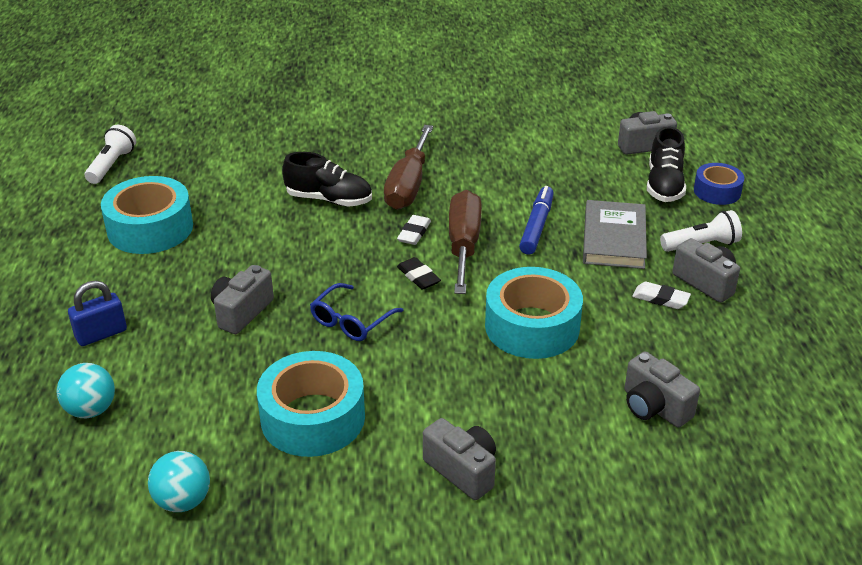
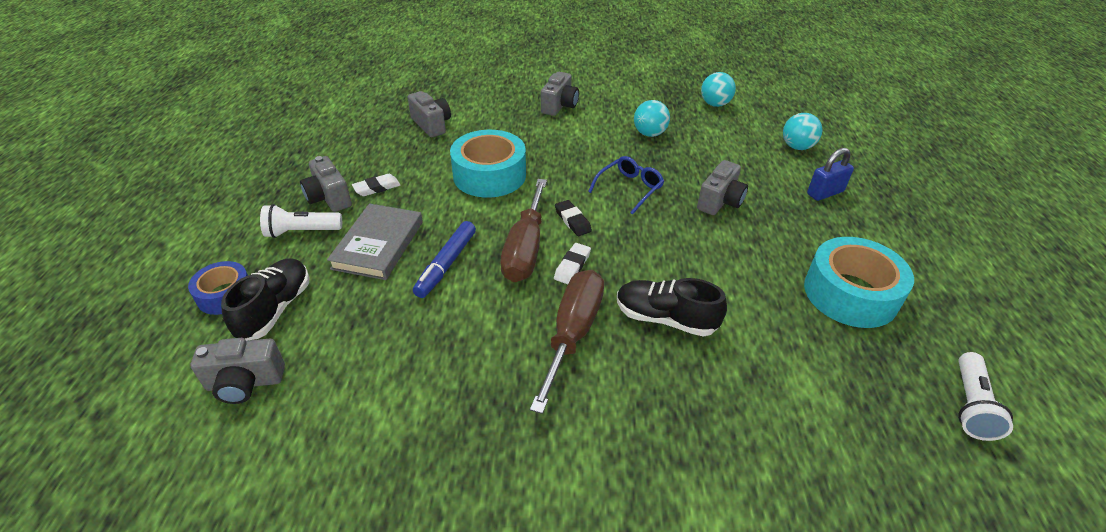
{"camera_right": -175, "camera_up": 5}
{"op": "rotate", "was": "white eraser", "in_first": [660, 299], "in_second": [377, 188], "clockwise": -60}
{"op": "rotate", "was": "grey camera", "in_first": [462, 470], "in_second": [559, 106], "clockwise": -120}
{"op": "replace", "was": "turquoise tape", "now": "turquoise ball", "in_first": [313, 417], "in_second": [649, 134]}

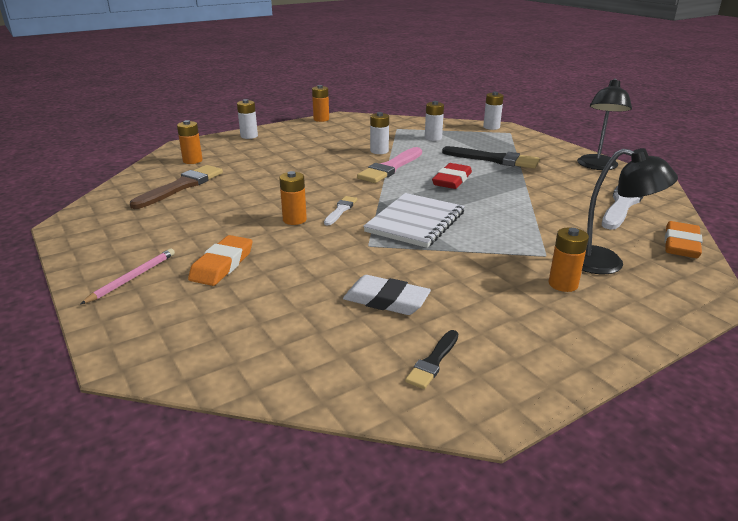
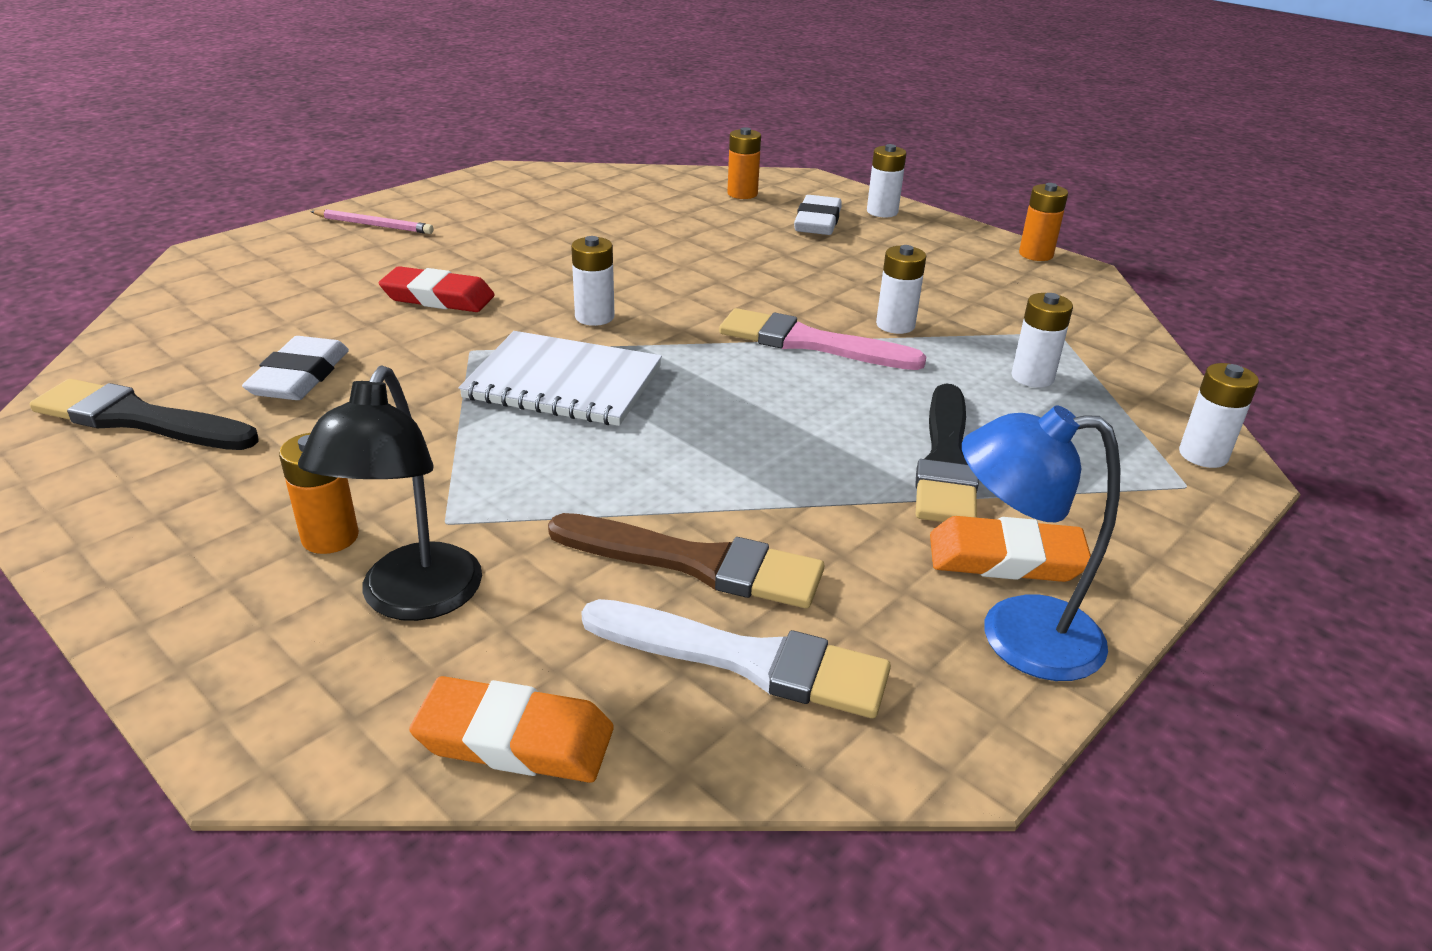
{"camera_right": 75, "camera_up": 5}
{"op": "resize", "was": "black brush", "in_first": [433, 362], "in_second": [138, 419], "ratio": 1.86}
{"op": "move", "was": "red eraser", "in_first": [452, 180], "in_second": [438, 297]}
{"op": "move", "was": "brown brush", "in_first": [181, 186], "in_second": [696, 563]}
{"op": "replace", "was": "white brush", "now": "white battery", "in_first": [341, 210], "in_second": [594, 317]}
{"op": "insert", "now": "white eraser", "in_second": [817, 222]}
{"op": "move", "was": "orange eraser", "in_first": [222, 265], "in_second": [1006, 558]}
{"op": "recolor", "was": "black lamp", "now": "blue lamp", "in_first": [597, 166], "in_second": [1016, 635]}
{"op": "delete", "was": "orange battery", "in_first": [294, 220]}

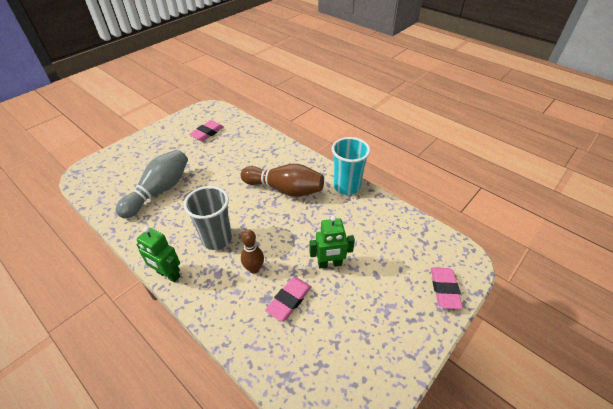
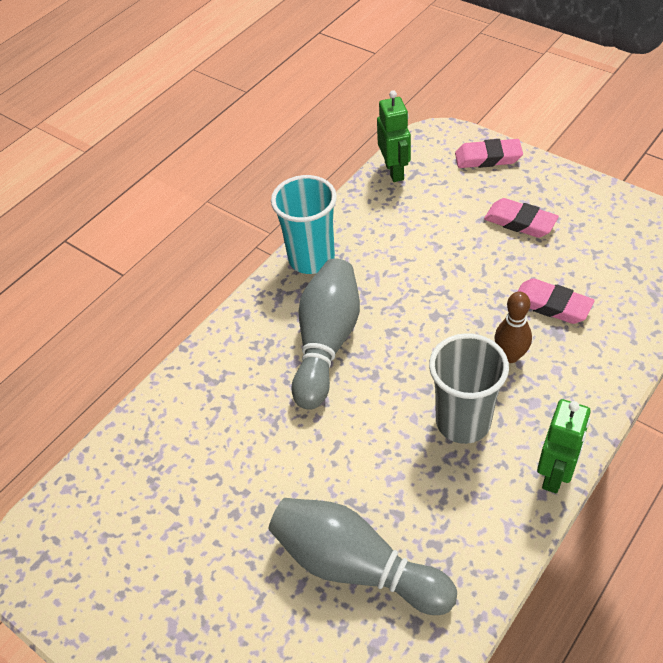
{"camera_right": -90, "camera_up": 5}
{"op": "recolor", "was": "brown bowling pin", "now": "grey bowling pin", "in_first": [285, 189], "in_second": [326, 343]}
{"op": "move", "was": "green robot", "in_first": [330, 264], "in_second": [394, 171]}
{"op": "move", "was": "pink eraser", "in_first": [207, 133], "in_second": [520, 222]}

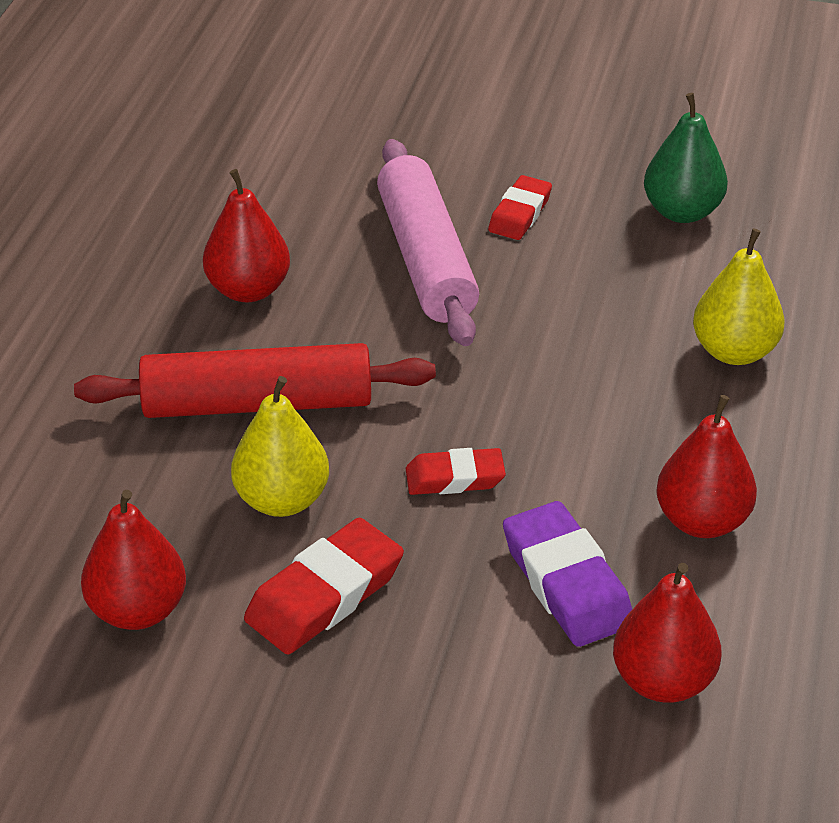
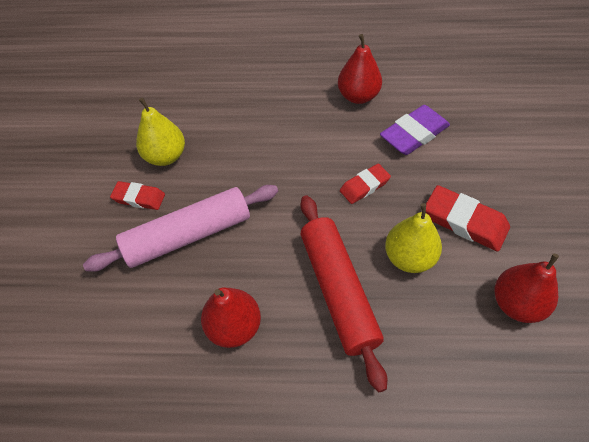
{"camera_right": -100, "camera_up": 15}
{"op": "move", "was": "yellow pear", "in_first": [734, 351], "in_second": [165, 156]}
{"op": "rotate", "was": "red eraser", "in_first": [455, 478], "in_second": [364, 186], "clockwise": 75}
{"op": "delete", "was": "red pear", "in_first": [663, 681]}
{"op": "delete", "was": "green pear", "in_first": [682, 211]}

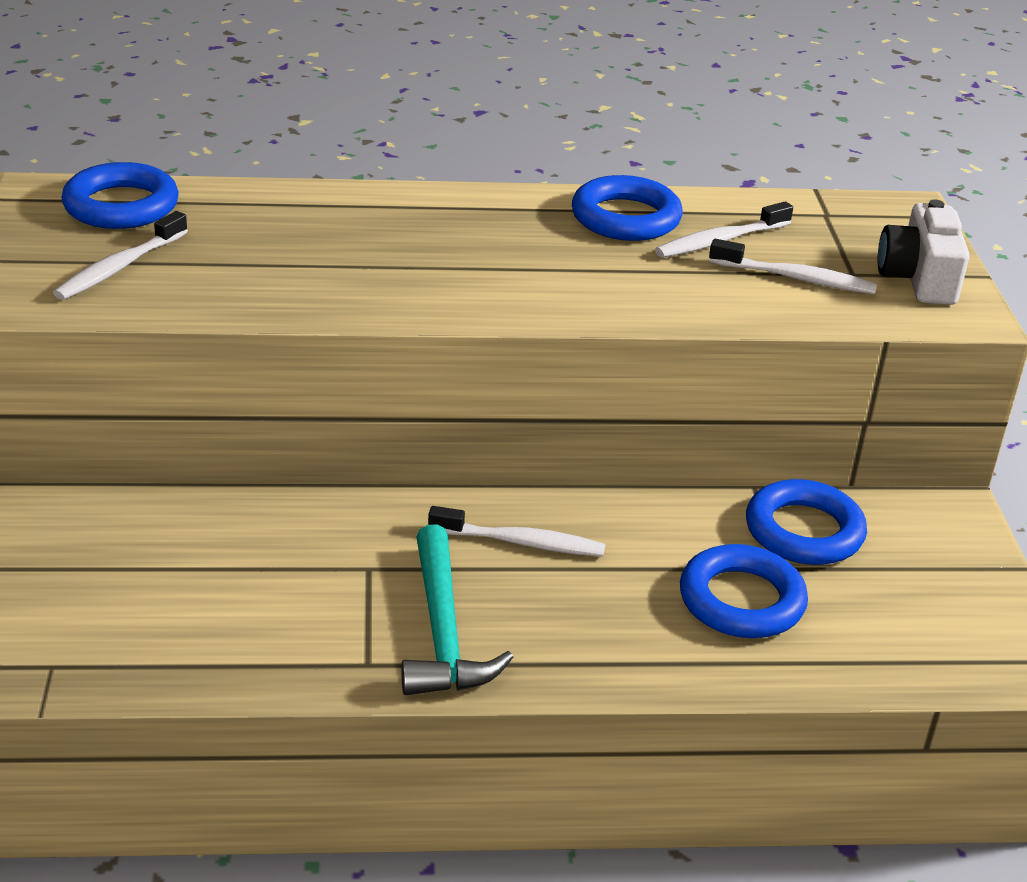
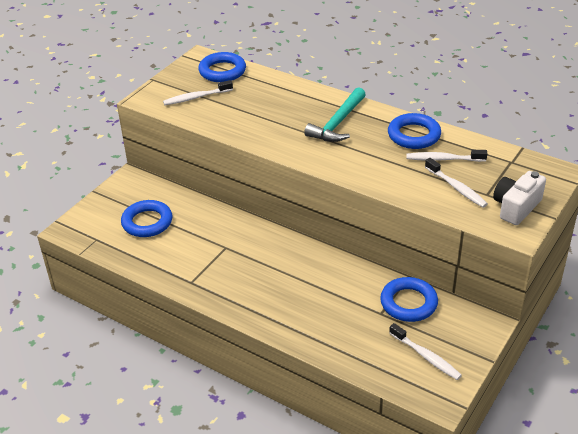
{"camera_right": 40, "camera_up": 5}
{"op": "move", "was": "blue ring", "in_first": [741, 600], "in_second": [147, 222]}
{"op": "move", "was": "turquoise hammer", "in_first": [443, 631], "in_second": [338, 123]}
{"op": "move", "was": "white toothbrush", "in_first": [521, 542], "in_second": [426, 356]}

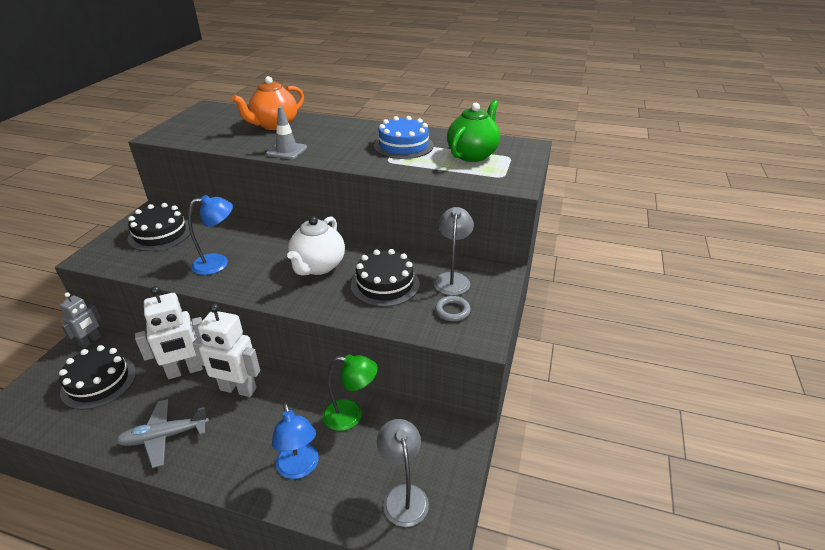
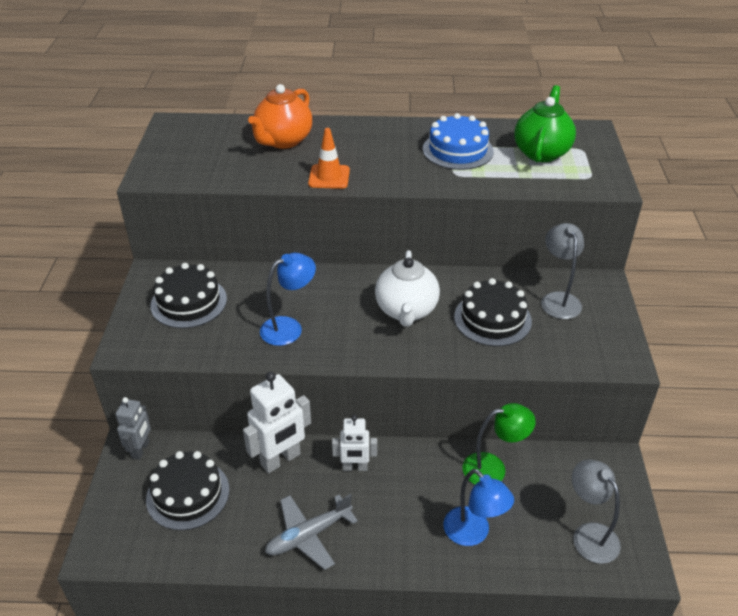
{"camera_right": -15, "camera_up": 5}
{"op": "recolor", "was": "grey traffic cone", "now": "orange traffic cone", "in_first": [287, 151], "in_second": [329, 177]}
{"op": "resize", "was": "white robot", "in_first": [237, 389], "in_second": [355, 467], "ratio": 0.62}
{"op": "delete", "was": "grey ring", "in_first": [452, 311]}

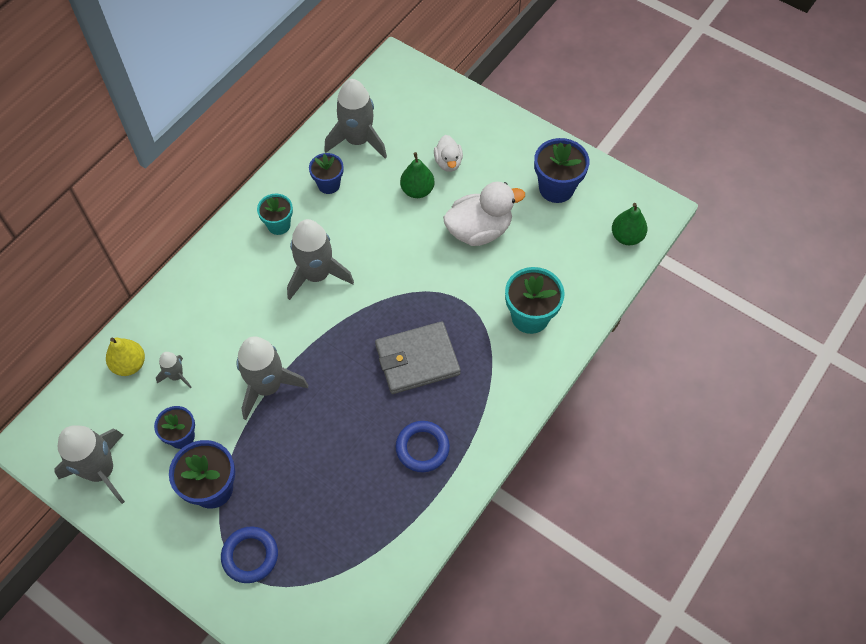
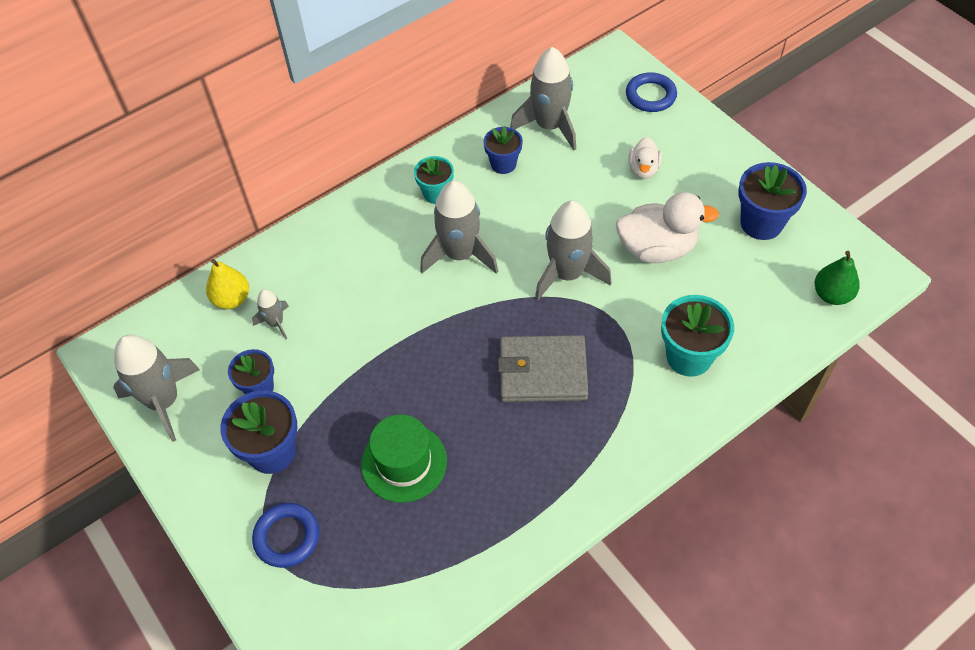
{"camera_right": 20, "camera_up": -5}
{"op": "insert", "now": "green hat", "in_second": [404, 462]}
{"op": "move", "was": "grey rocket", "in_first": [267, 386], "in_second": [567, 274]}
{"op": "move", "was": "blue ring", "in_first": [422, 448], "in_second": [650, 96]}
{"op": "delete", "was": "green pear", "in_first": [417, 190]}

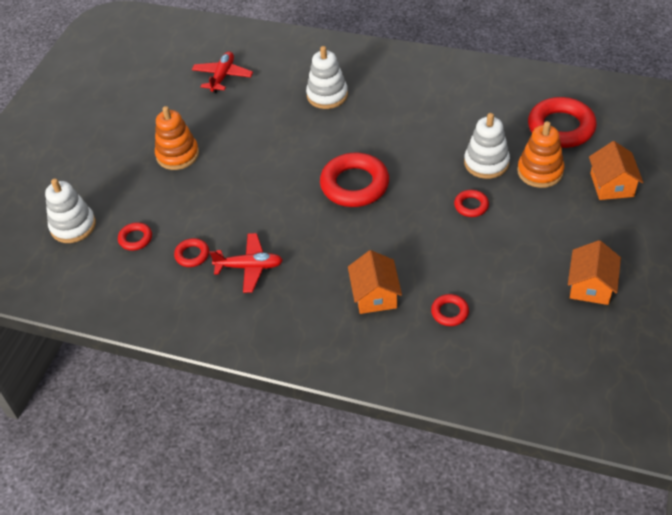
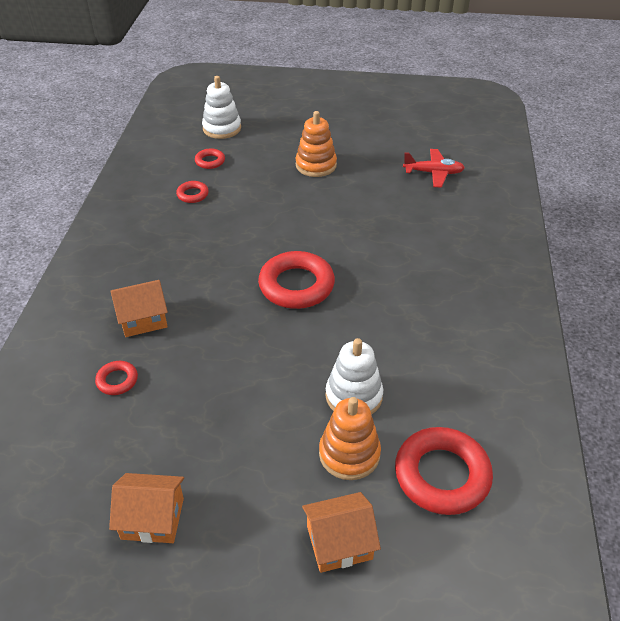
{"camera_right": 75, "camera_up": -5}
{"op": "delete", "was": "red plane", "in_first": [249, 267]}
{"op": "delete", "was": "white stacking toy", "in_first": [327, 95]}
{"op": "delete", "was": "red ring", "in_first": [471, 206]}

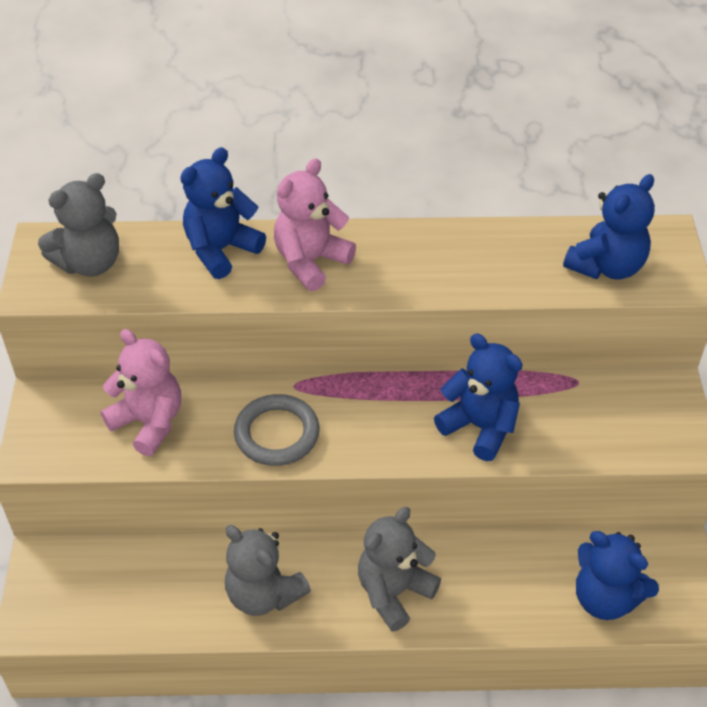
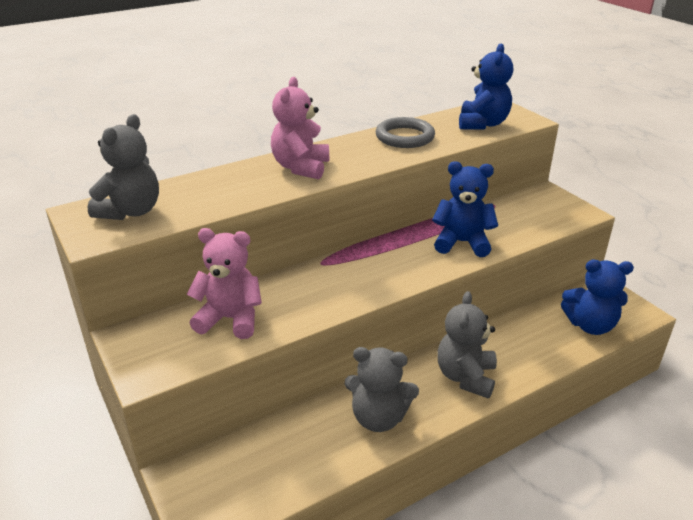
{"camera_right": -30, "camera_up": -15}
{"op": "move", "was": "grey ring", "in_first": [277, 434], "in_second": [405, 137]}
{"op": "delete", "was": "blue teddy bear", "in_first": [221, 250]}

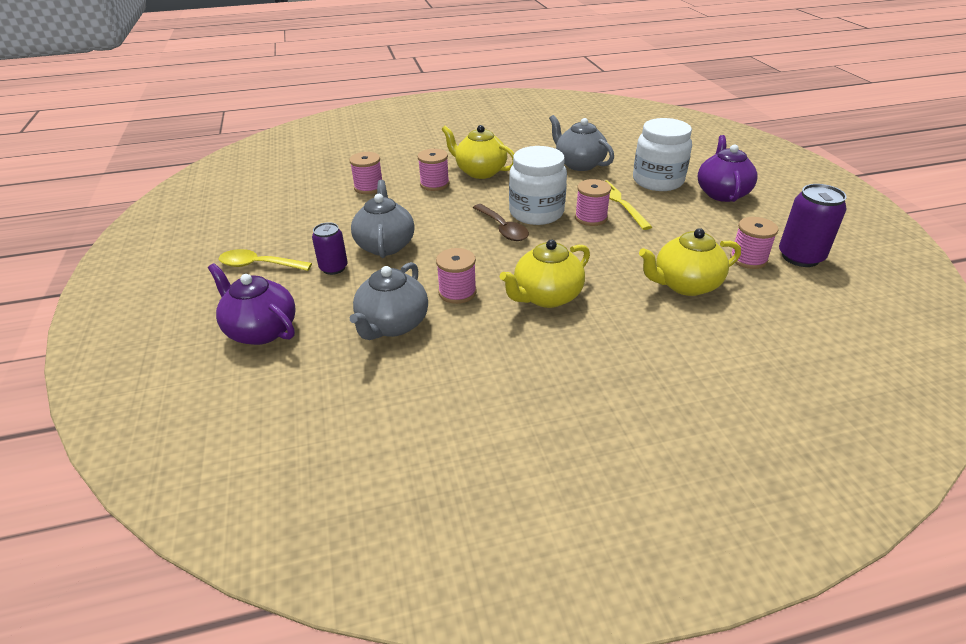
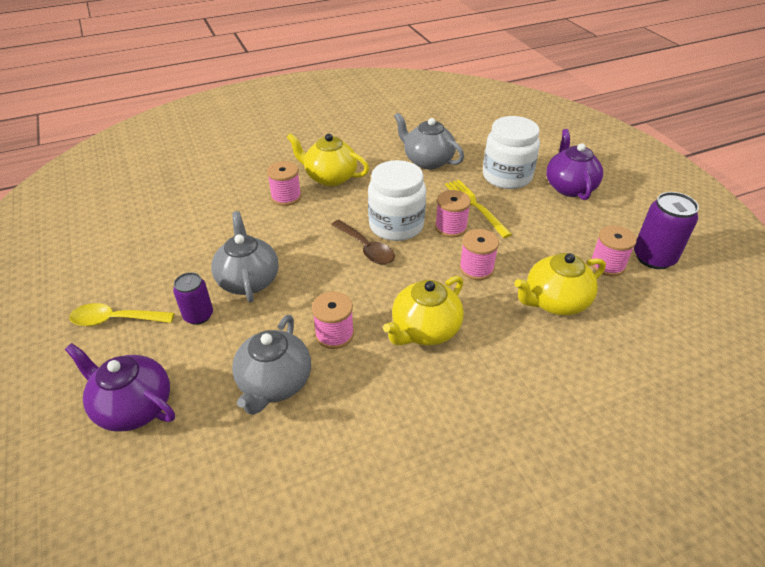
{"camera_right": -10, "camera_up": 5}
{"op": "move", "was": "pink spool", "in_first": [369, 187], "in_second": [476, 268]}

